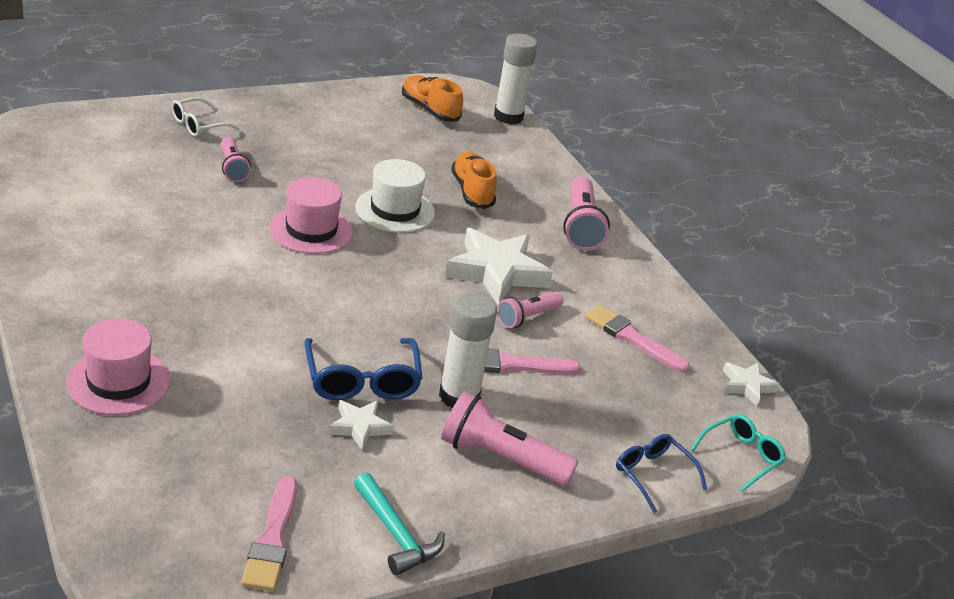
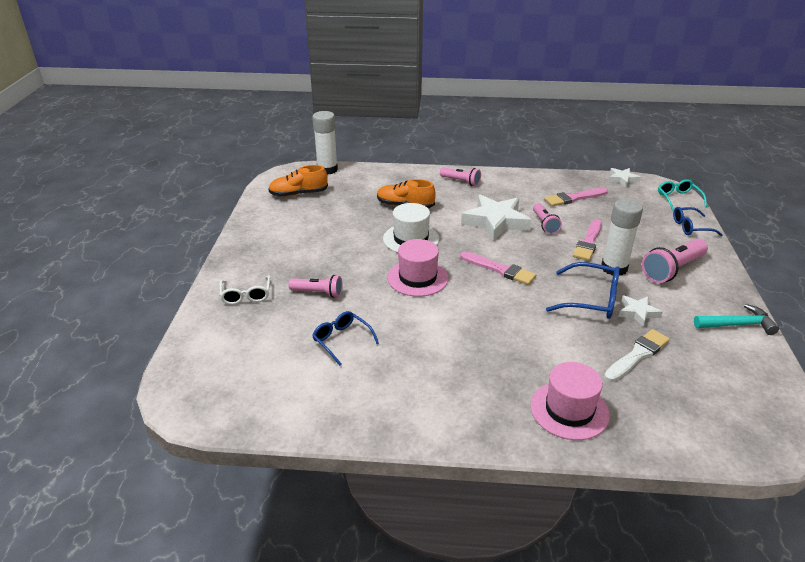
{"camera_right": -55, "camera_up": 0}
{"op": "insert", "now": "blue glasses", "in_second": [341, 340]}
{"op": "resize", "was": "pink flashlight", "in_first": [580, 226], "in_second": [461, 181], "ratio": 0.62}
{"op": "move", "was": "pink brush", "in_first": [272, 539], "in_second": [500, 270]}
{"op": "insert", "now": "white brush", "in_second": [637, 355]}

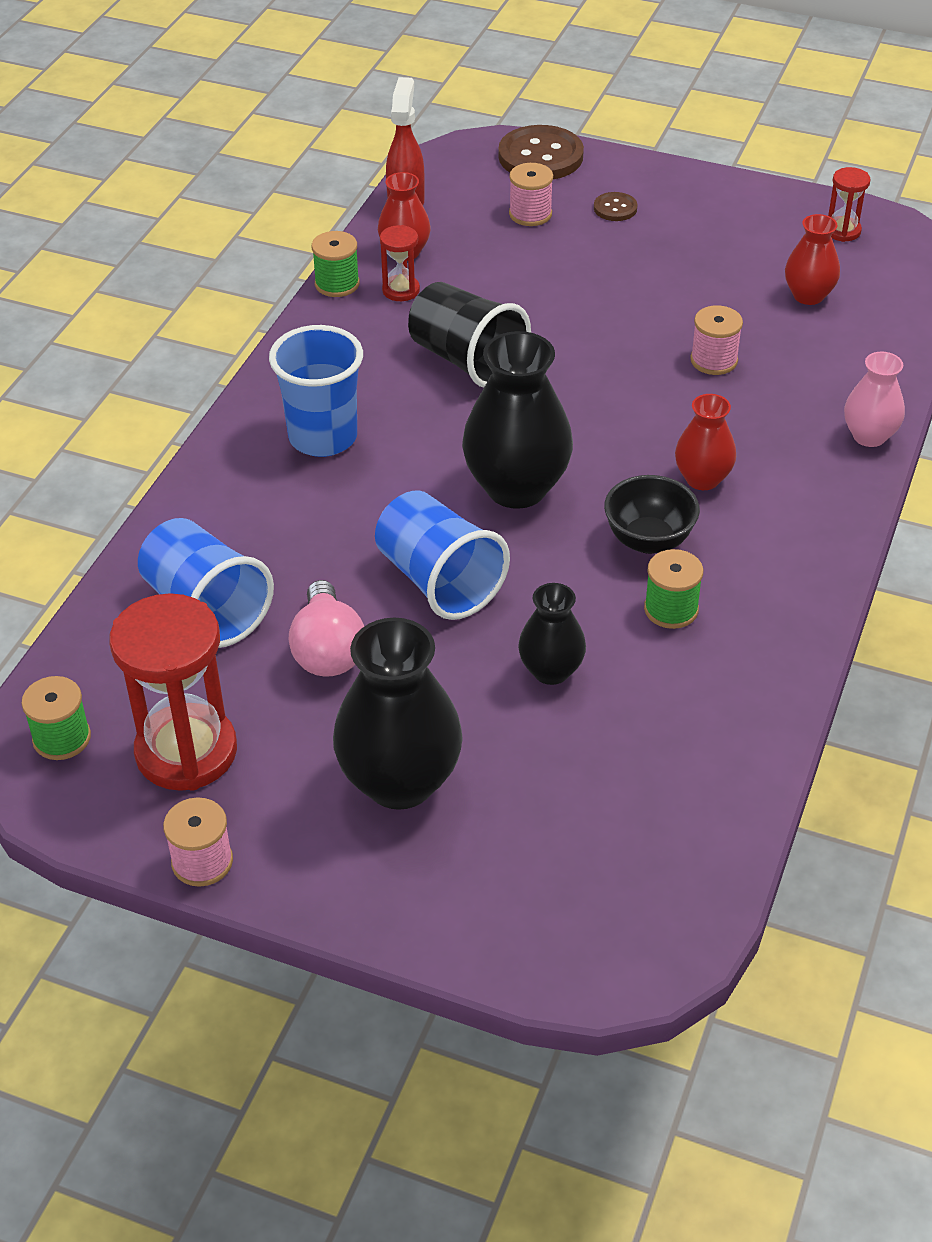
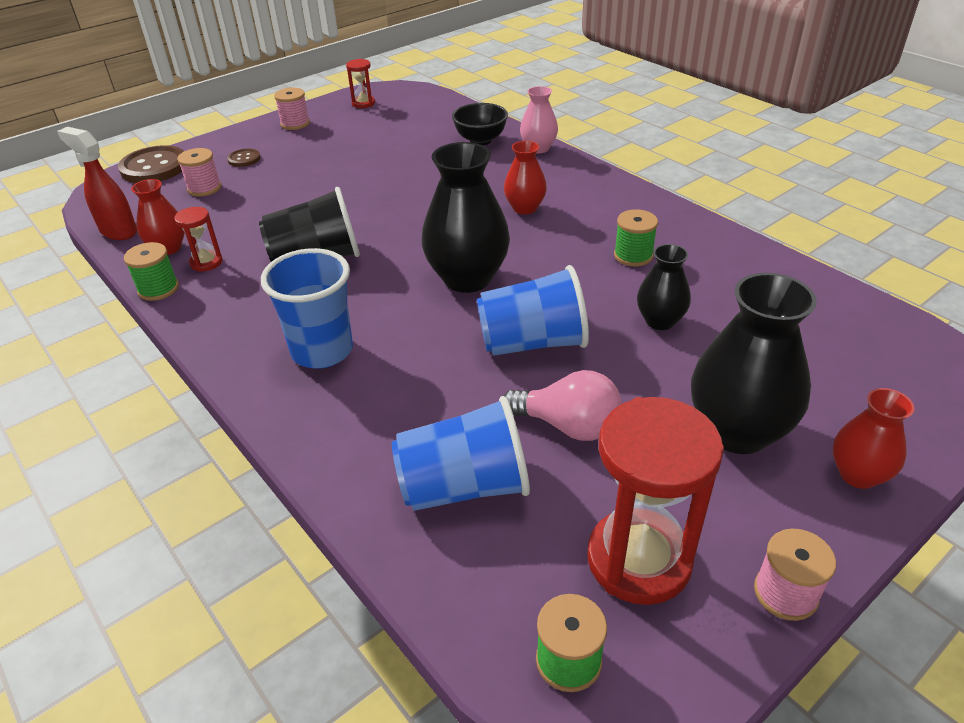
{"camera_right": -60, "camera_up": -5}
{"op": "move", "was": "pink spool", "in_first": [714, 360], "in_second": [295, 124]}
{"op": "move", "was": "black bowl", "in_first": [648, 540], "in_second": [480, 140]}
{"op": "move", "was": "red vase", "in_first": [808, 295], "in_second": [858, 474]}

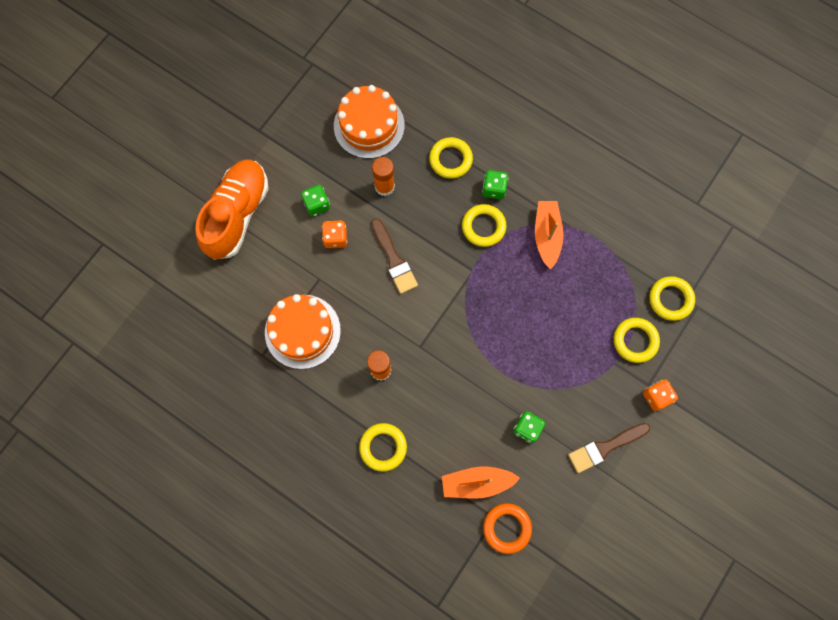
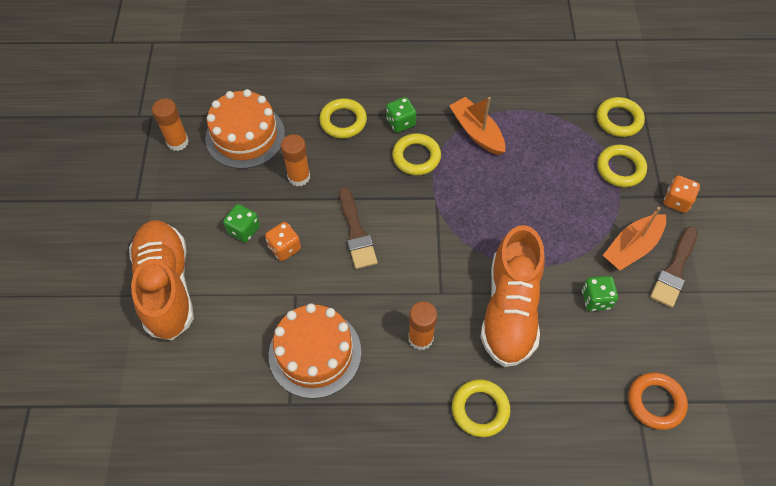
{"camera_right": -35, "camera_up": -15}
{"op": "insert", "now": "orange glue stick", "in_second": [177, 142]}
{"op": "rotate", "was": "brown brush", "in_first": [394, 260], "in_second": [356, 232], "clockwise": 45}
{"op": "insert", "now": "orange shoe", "in_second": [510, 309]}
{"op": "move", "was": "orange boat", "in_first": [476, 483], "in_second": [632, 247]}

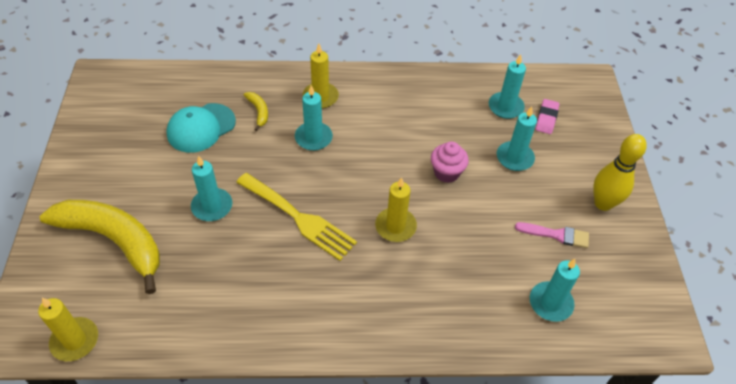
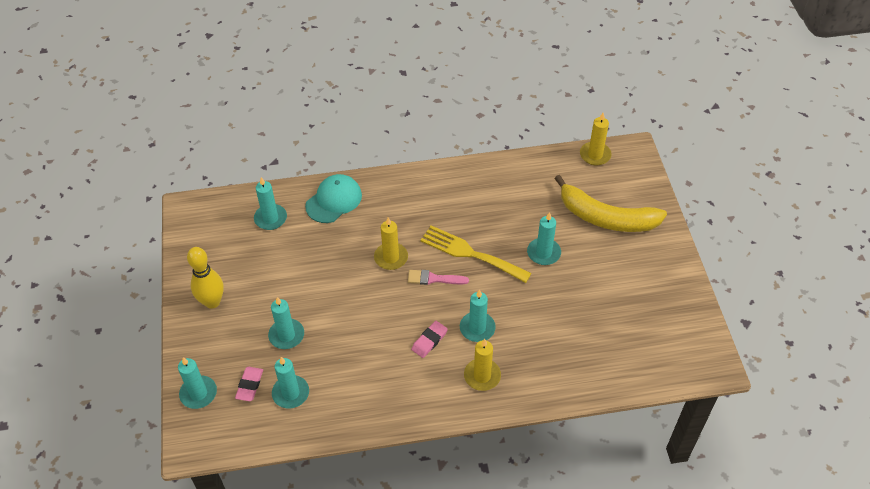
{"camera_right": 175, "camera_up": 0}
{"op": "insert", "now": "turquoise candle", "in_second": [198, 393]}
{"op": "move", "was": "turquoise cap", "in_first": [201, 128], "in_second": [334, 200]}
{"op": "move", "was": "pink brush", "in_first": [556, 235], "in_second": [434, 279]}
{"op": "insert", "now": "pink eraser", "in_second": [429, 341]}
{"op": "delete", "was": "yellow banana", "in_first": [259, 112]}
{"op": "delete", "was": "pink cupcake", "in_first": [446, 172]}

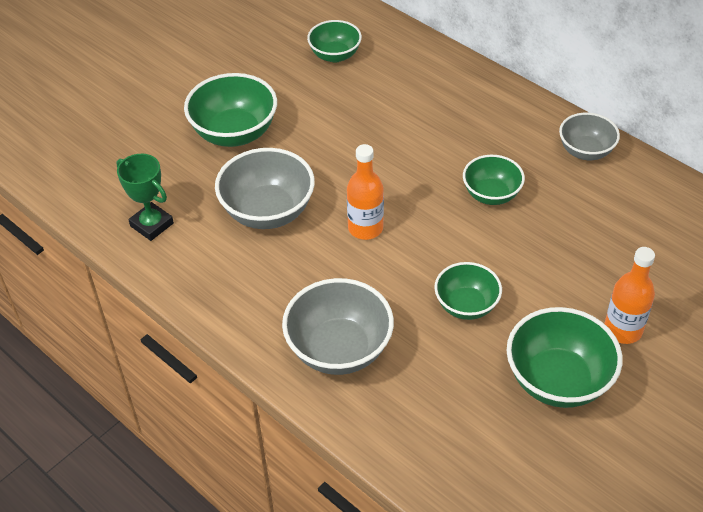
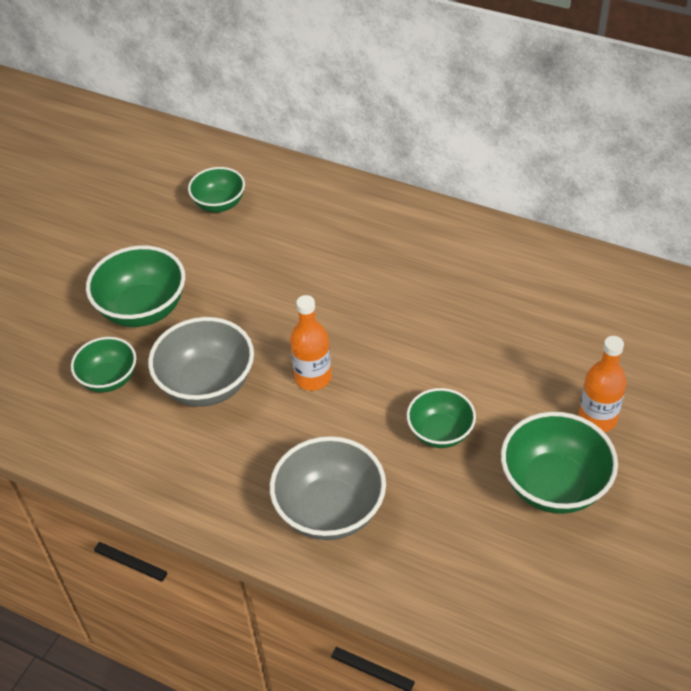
{"camera_right": -15, "camera_up": 0}
{"op": "move", "was": "green bowl", "in_first": [491, 194], "in_second": [109, 379]}
{"op": "delete", "was": "green trophy", "in_first": [152, 225]}
{"op": "delete", "was": "grey bowl", "in_first": [585, 151]}

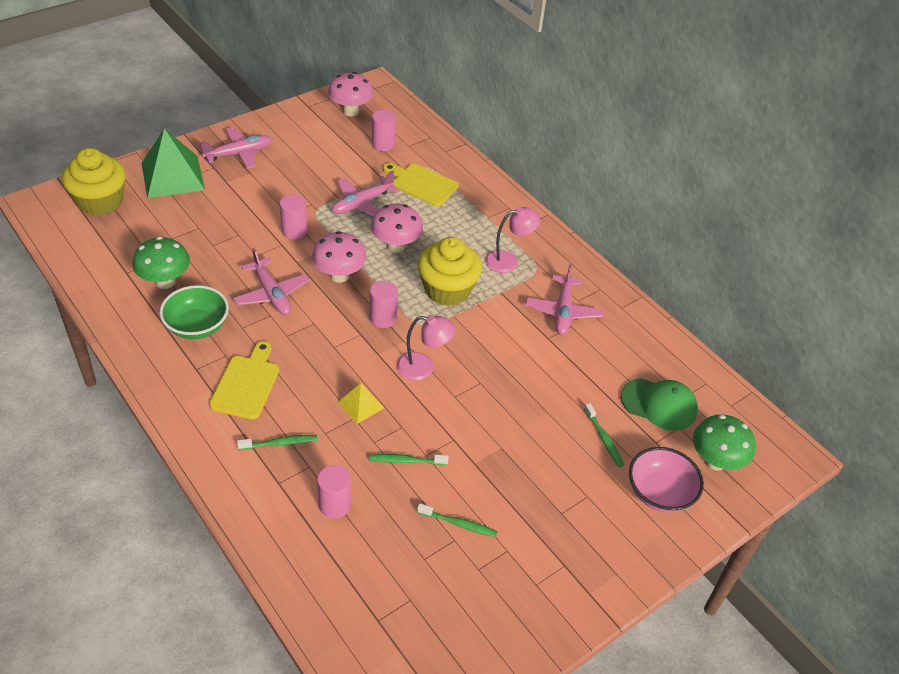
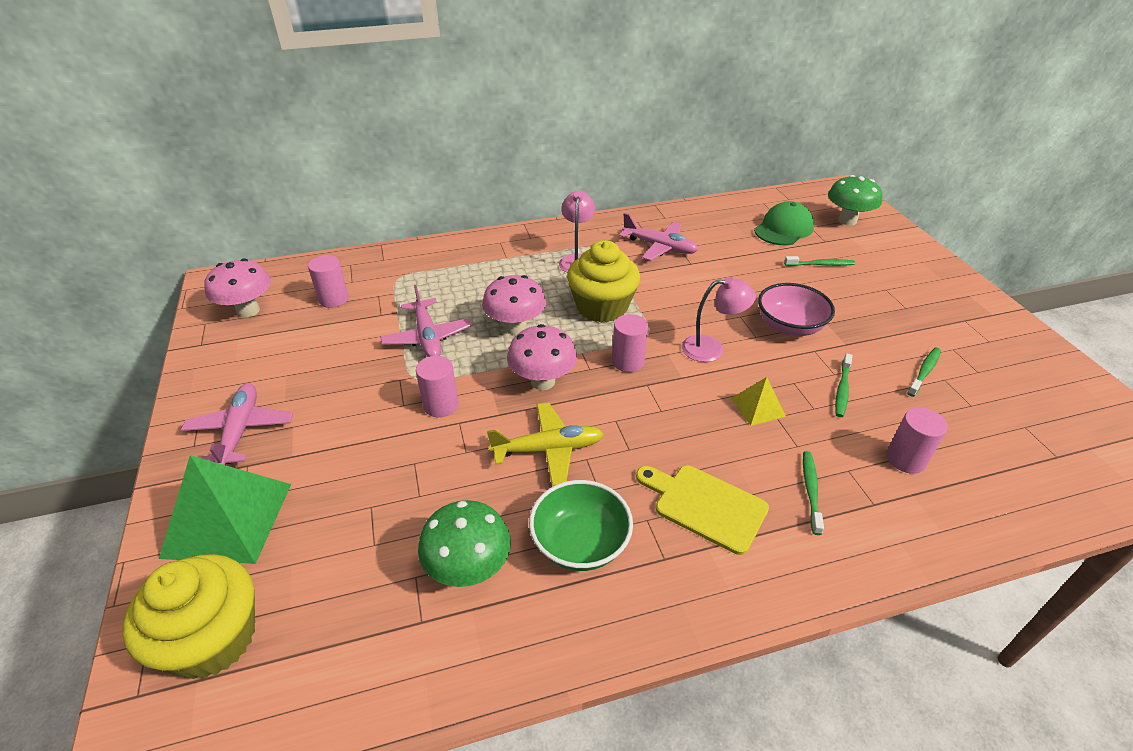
{"camera_right": -65, "camera_up": -5}
{"op": "recolor", "was": "pink plane", "now": "yellow plane", "in_first": [272, 294], "in_second": [549, 449]}
{"op": "rotate", "was": "pink lamp", "in_first": [423, 368], "in_second": [711, 348], "clockwise": 60}
{"op": "move", "was": "pink bowl", "in_first": [659, 493], "in_second": [789, 326]}
{"op": "delete", "was": "yellow cutting board", "in_first": [422, 184]}

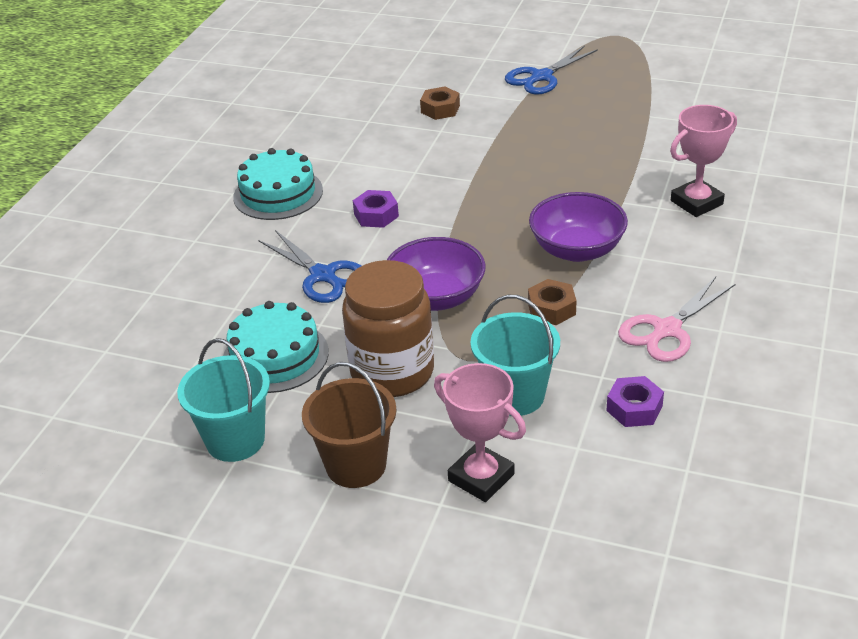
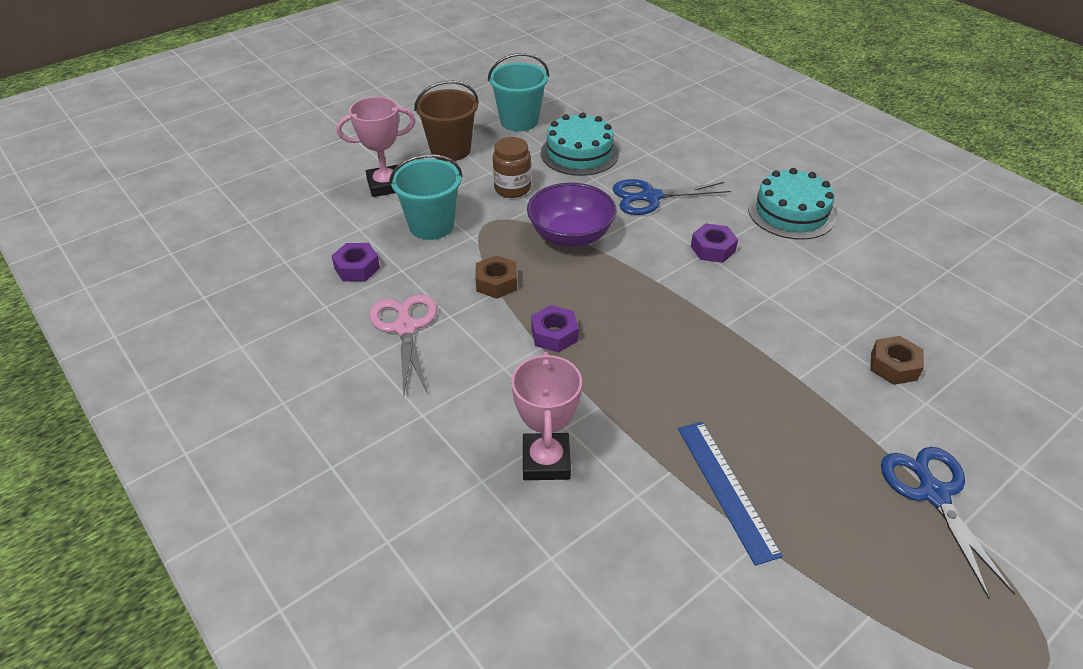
{"camera_right": 120, "camera_up": 5}
{"op": "resize", "was": "brown jar", "in_first": [392, 372], "in_second": [512, 188], "ratio": 0.58}
{"op": "replace", "was": "purple bowl", "now": "purple nut", "in_first": [577, 250], "in_second": [554, 334]}
{"op": "insert", "now": "blue ruler", "in_second": [726, 489]}

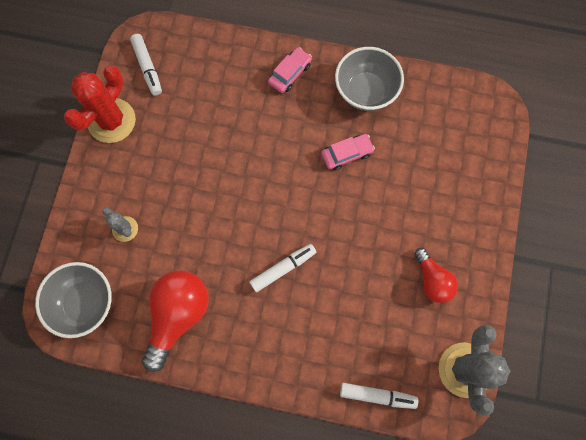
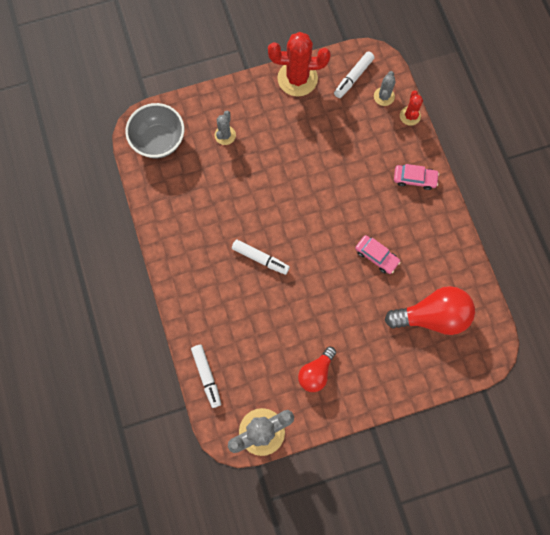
{"camera_right": 60, "camera_up": 0}
{"op": "insert", "now": "grey cactus", "in_second": [384, 96]}
{"op": "move", "was": "red light bulb", "in_first": [178, 315], "in_second": [432, 316]}
{"op": "insert", "now": "red cactus", "in_second": [410, 116]}
{"op": "delete", "was": "grey bowl", "in_first": [365, 91]}

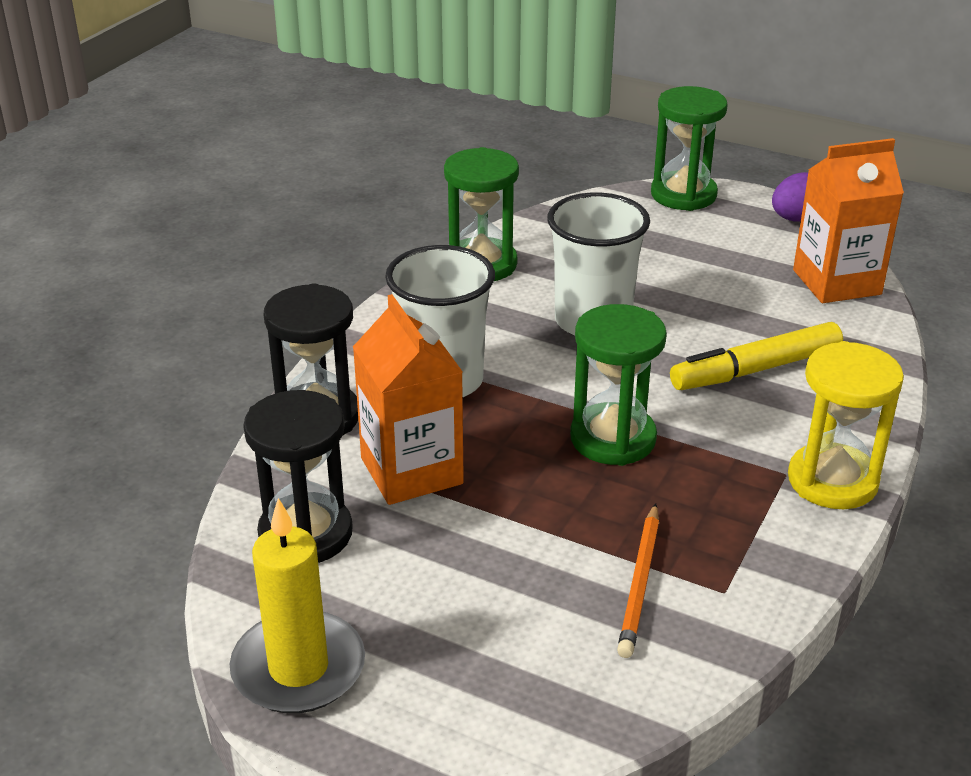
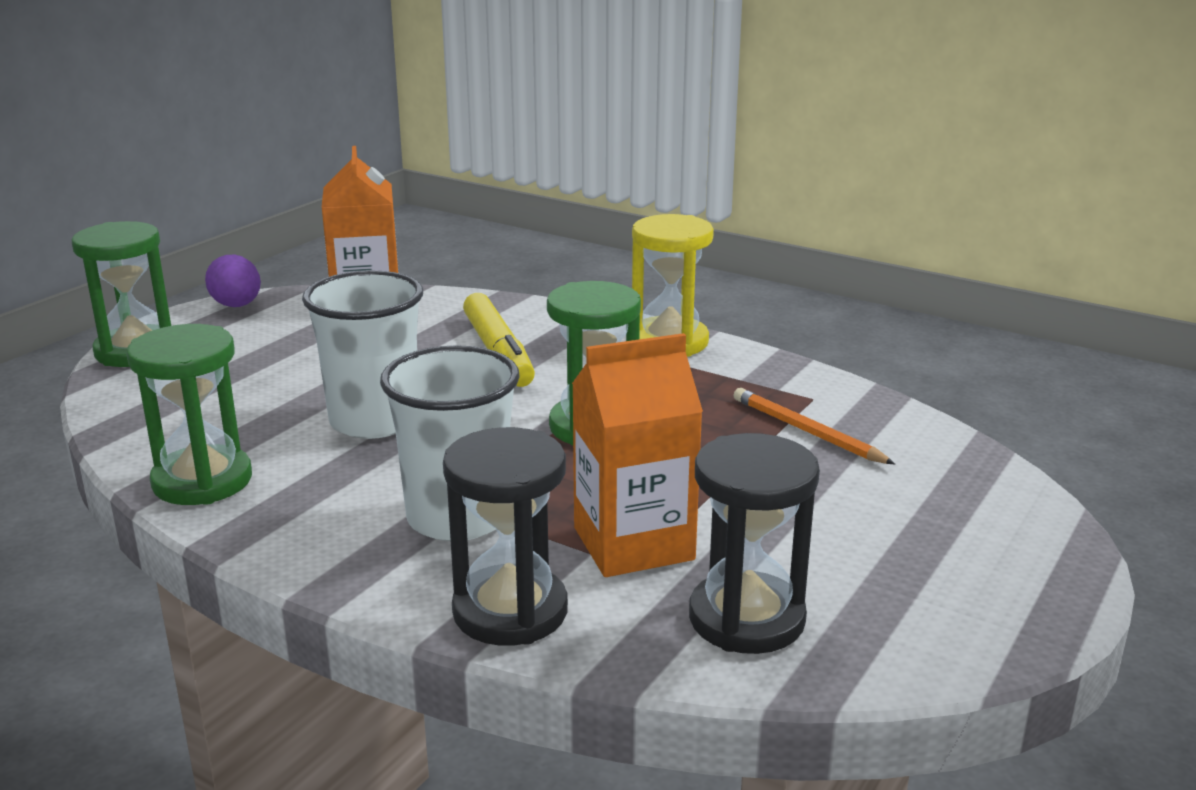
{"camera_right": -85, "camera_up": -10}
{"op": "rotate", "was": "orange pencil", "in_first": [640, 583], "in_second": [807, 431], "clockwise": -150}
{"op": "delete", "was": "yellow candle", "in_first": [298, 668]}

